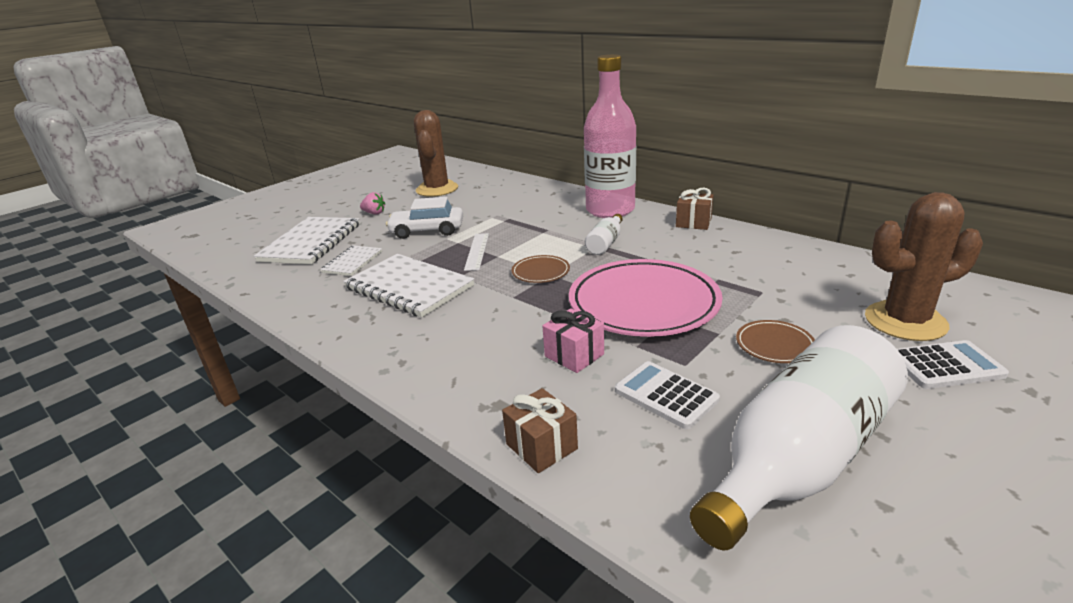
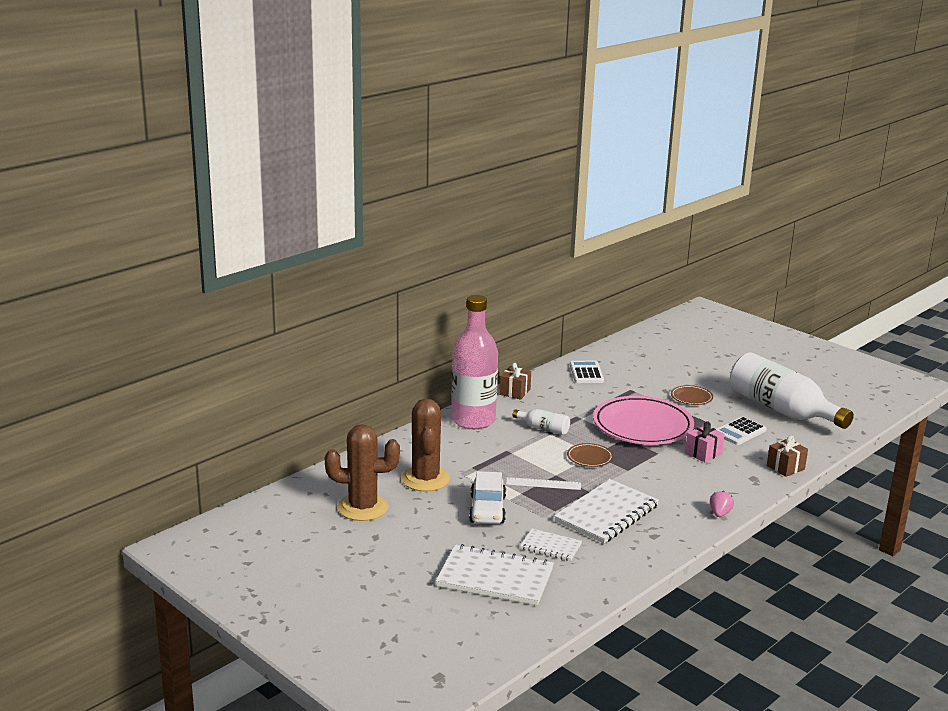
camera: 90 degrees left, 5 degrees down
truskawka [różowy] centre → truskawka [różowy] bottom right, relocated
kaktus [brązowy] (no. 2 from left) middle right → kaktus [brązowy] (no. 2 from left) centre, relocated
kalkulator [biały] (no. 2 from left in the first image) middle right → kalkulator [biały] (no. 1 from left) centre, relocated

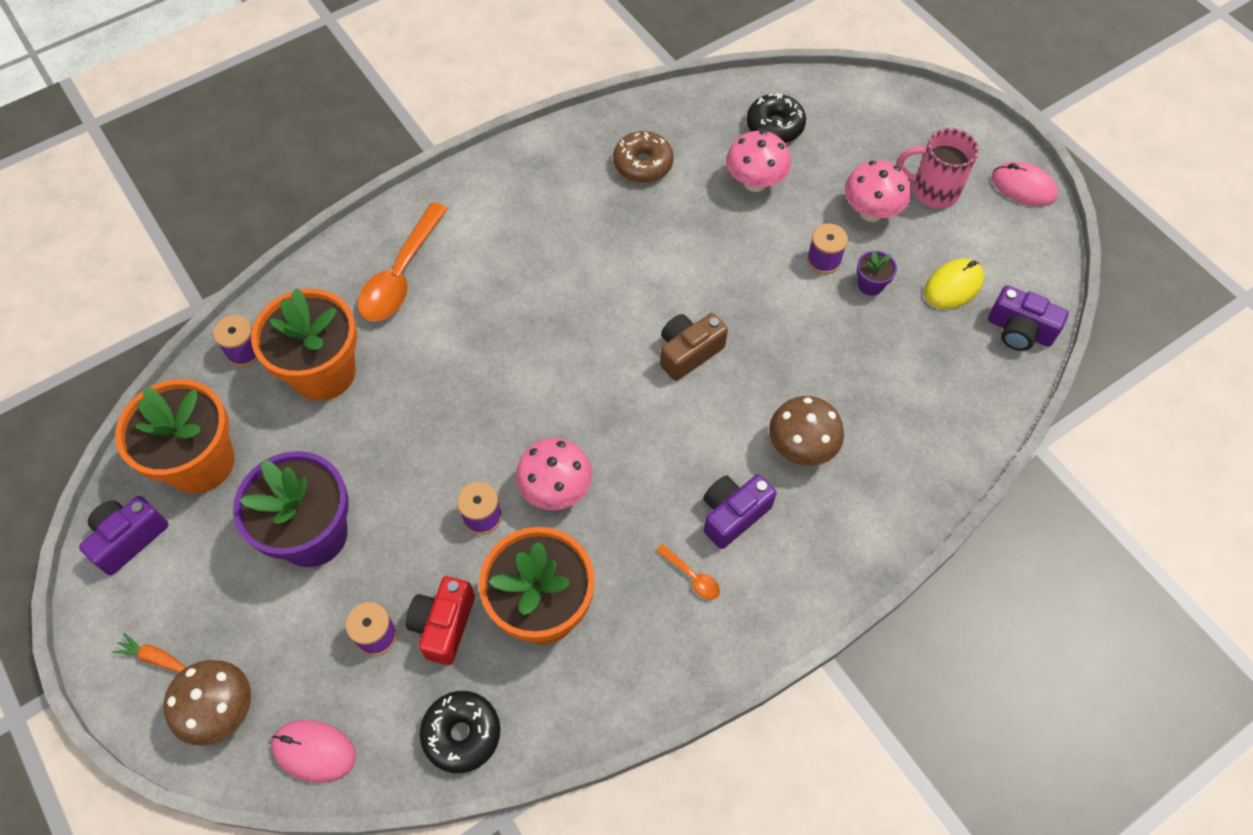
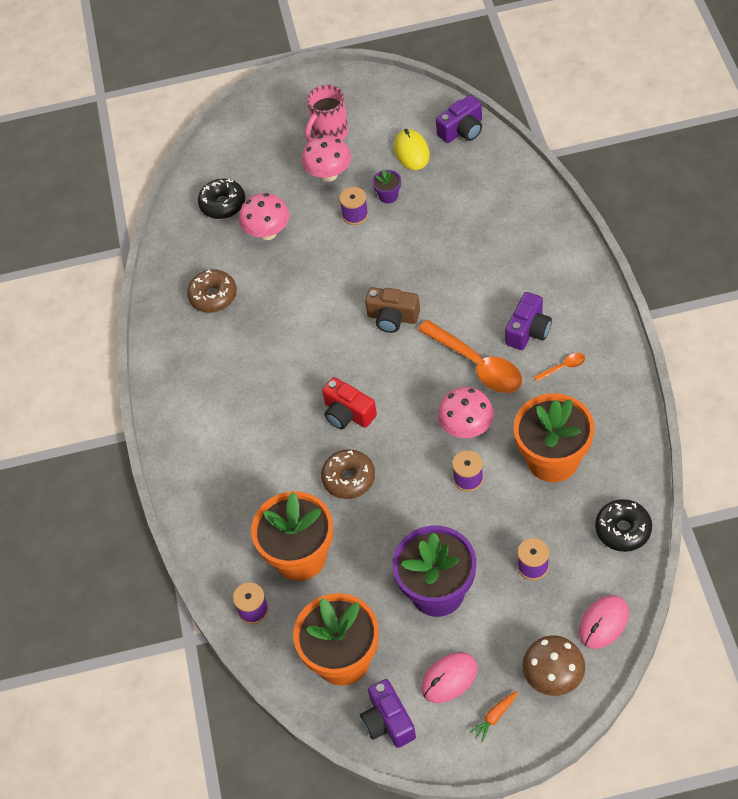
camera: 60 degrees left, 5 degrees down
grzyb [brązowy] (no. 2 from left) centre → -
- → donut [brązowy] (no. 2 from left) centre
łyżka [pomarańczowy] (no. 1 from left) top left → łyżka [pomarańczowy] (no. 1 from left) centre, relocated
aparat fotograficzny [czerwony] bottom centre → aparat fotograficzny [czerwony] centre, relocated
myszka [różowy] (no. 2 from left in the first image) top right → myszka [różowy] (no. 1 from left) bottom centre, relocated
aparat fotograficzny [brązowy] centre, 60 degrees counterclockwise
aparat fotograficzny [fioletowy] (no. 2 from left in the first image) centre → aparat fotograficzny [fioletowy] (no. 3 from left) middle right, 135 degrees counterclockwise

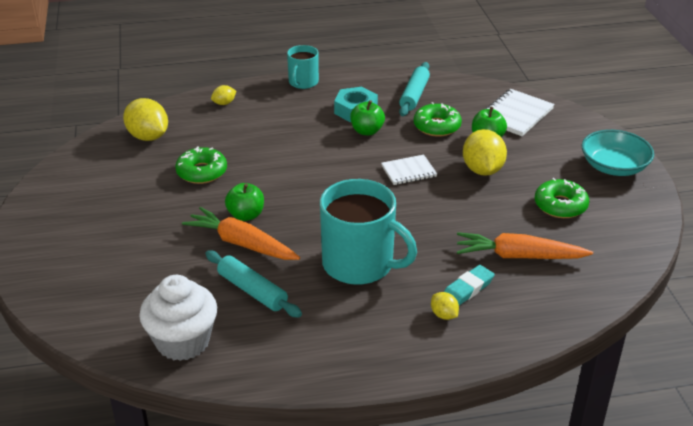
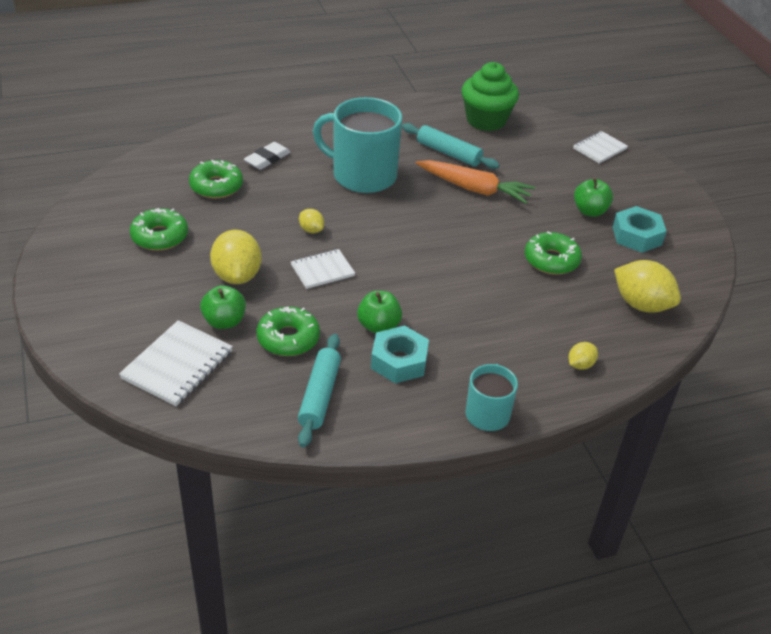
camera: 170 degrees right, 5 degrees up
miska [turkusowy] middle right → -
- → zeszyt [biały] (no. 3 from left) top right
- → nakrętka [turkusowy] (no. 2 from left) middle right
jabłko [zielony] (no. 1 from left in the first image) centre → jabłko [zielony] (no. 3 from left) top right, relocated
cytryna [żółty] (no. 3 from left in the first image) bottom centre → cytryna [żółty] (no. 2 from left) centre, relocated
marchewka [pomarańczowy] (no. 2 from left) middle right → donut [zielony] (no. 2 from left) top left
muffinka [biały] bottom left → muffinka [zielony] top centre
gumka do mazania [turkusowy] bottom right → gumka do mazania [biały] top centre

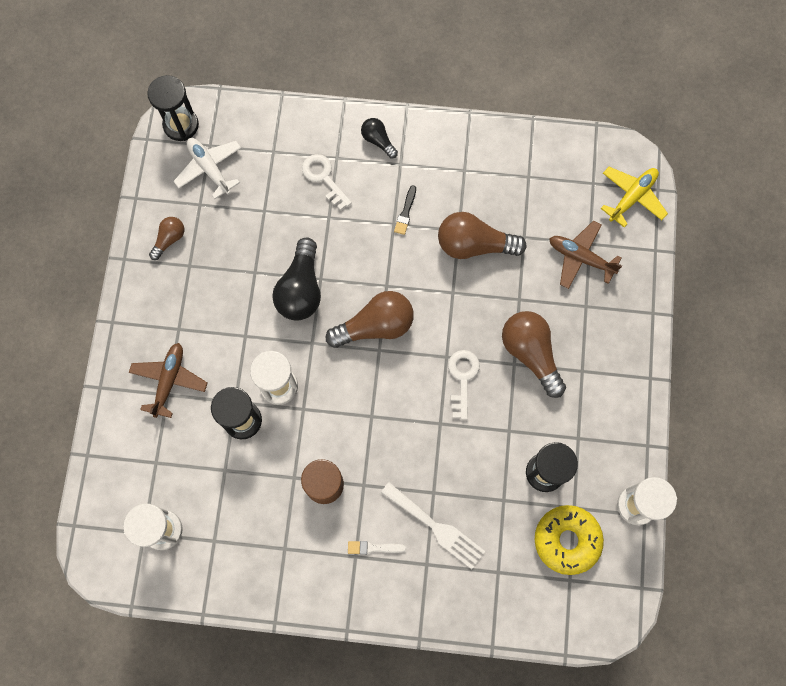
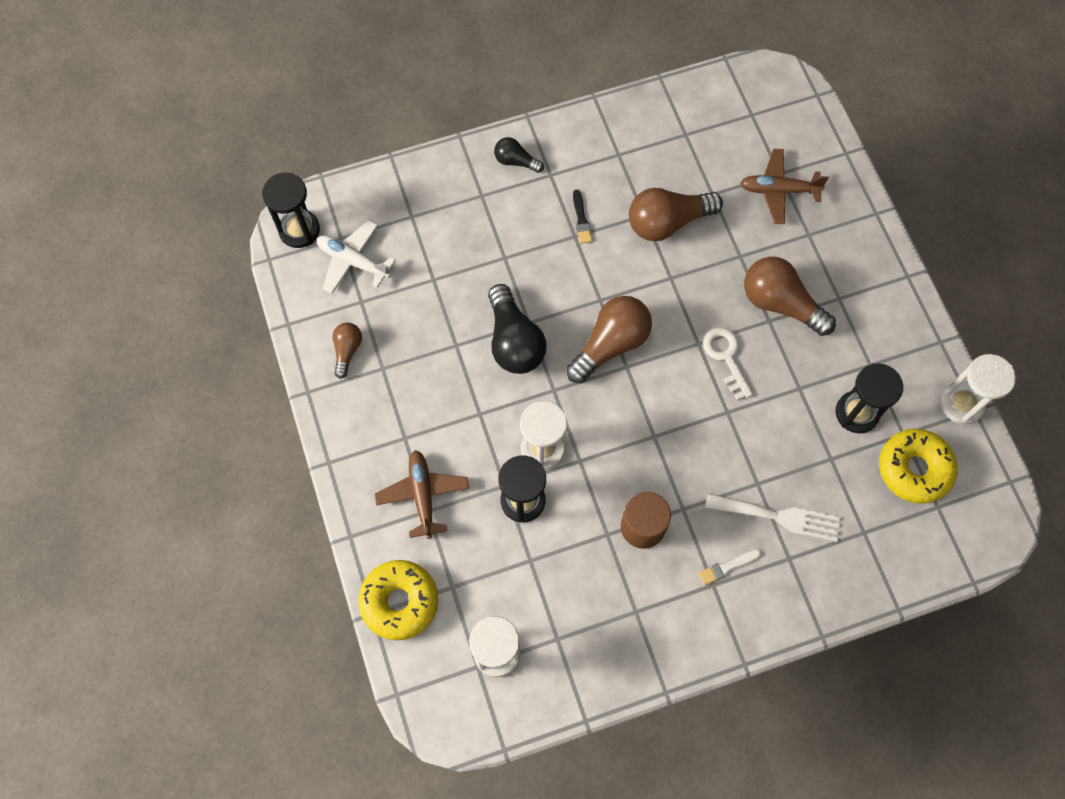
camera: 25 degrees left, 5 degrees down
klucz [biały] (no. 1 from left) top centre → -
samolot [żółty] top right → -
- → donut [żółty] (no. 1 from left) bottom centre

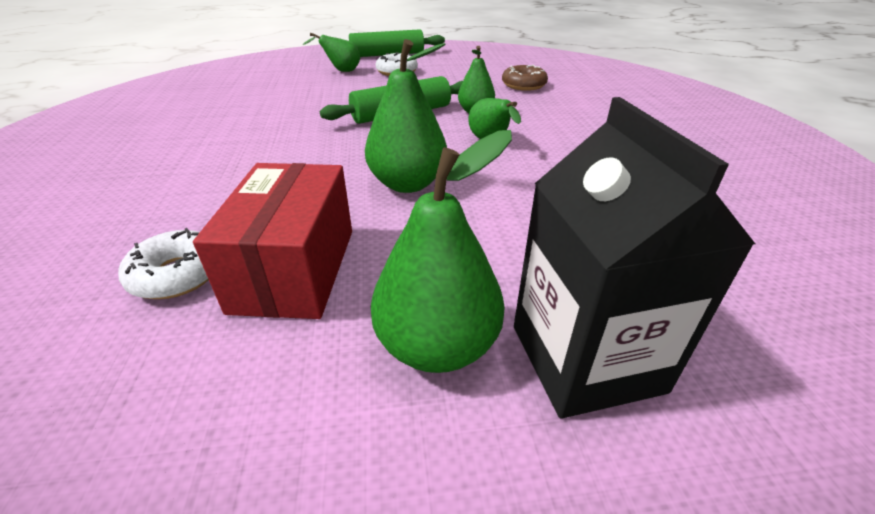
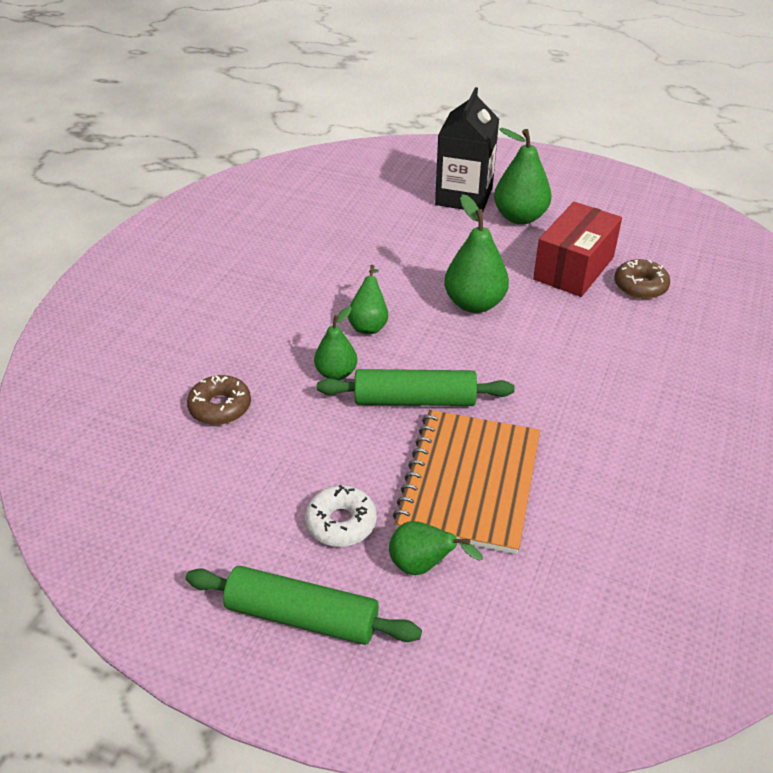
camera: 150 degrees left, 5 degrees up
- → zeszyt [pomarańczowy] centre
donut [biały] (no. 1 from left) middle left → donut [brązowy] (no. 2 from left) middle right

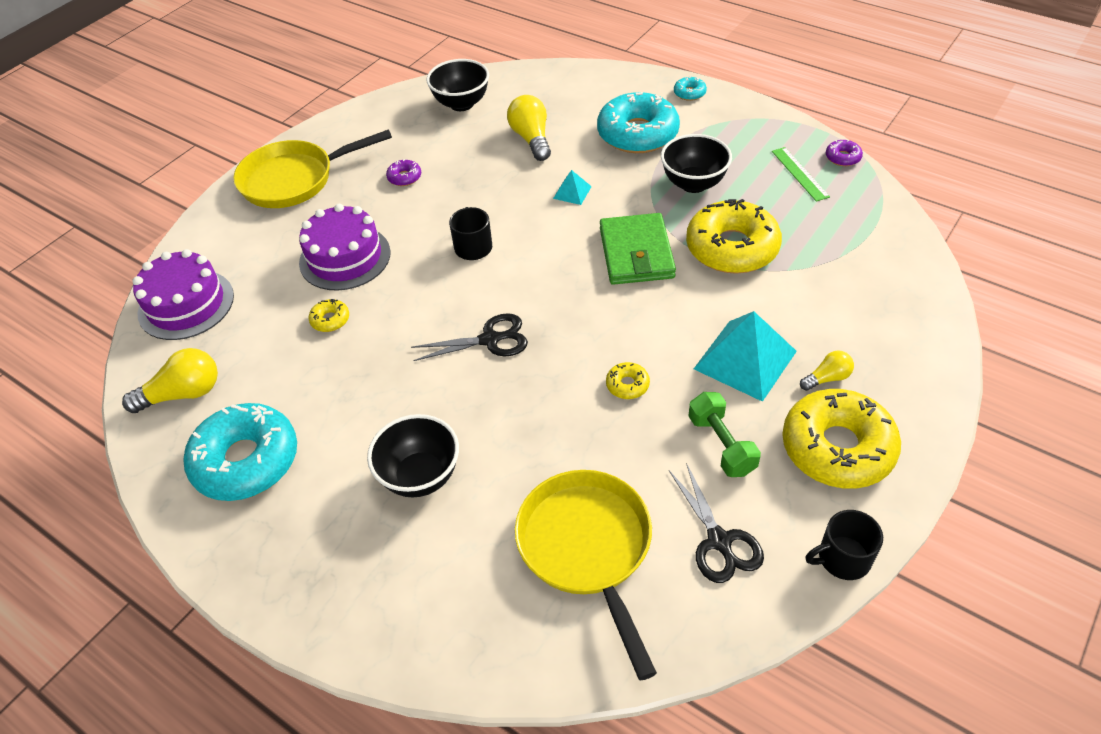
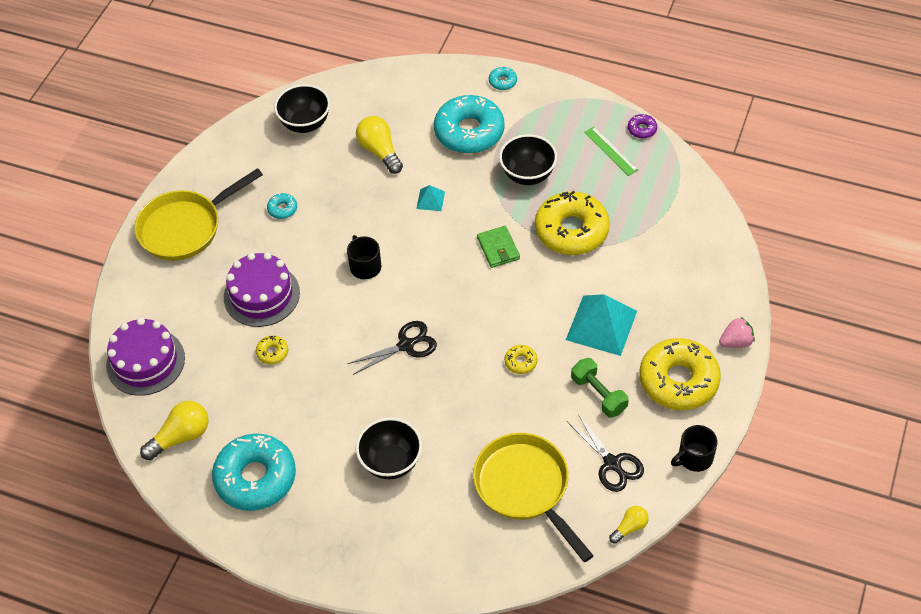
camera: 15 degrees left, 5 degrees up
- → truskawka [różowy] middle right
żarówka [żółty] (no. 3 from left) middle right → żarówka [żółty] (no. 3 from left) bottom right, relocated
donut [fioletowy] (no. 1 from left) top centre → donut [turkusowy] (no. 2 from left) middle left
portfel [zielony] centre, x0.61

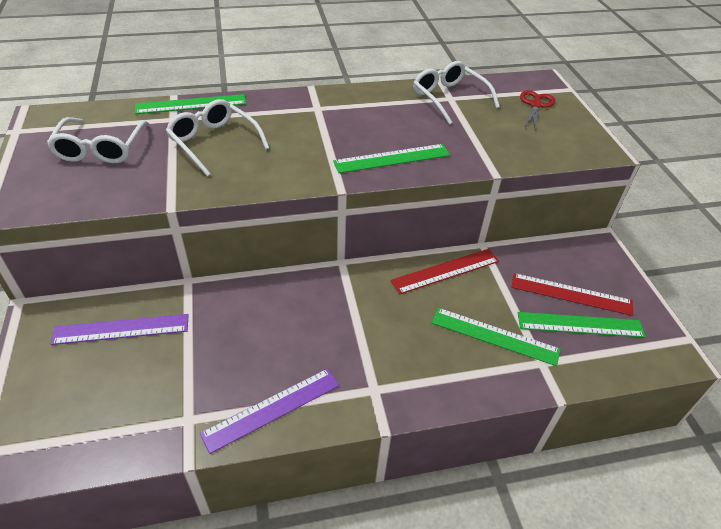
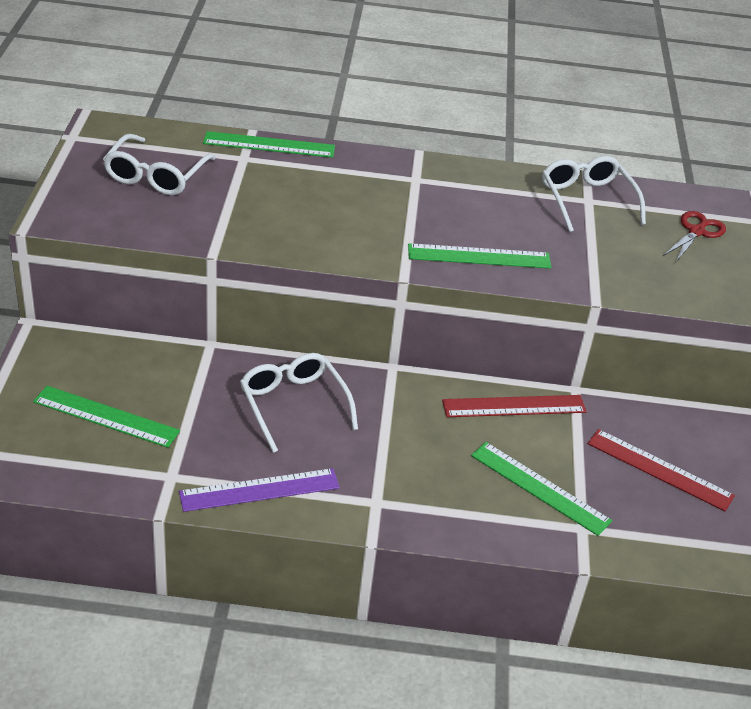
camera: 15 degrees right, 5 degrees down
linijka [fioletowy] (no. 1 from left) middle left → -
okulary [biały] (no. 2 from left) top left → okulary [biały] (no. 2 from left) centre, relocated
linijka [zielony] (no. 4 from left in the first image) middle right → linijka [zielony] (no. 1 from left) middle left, relocated

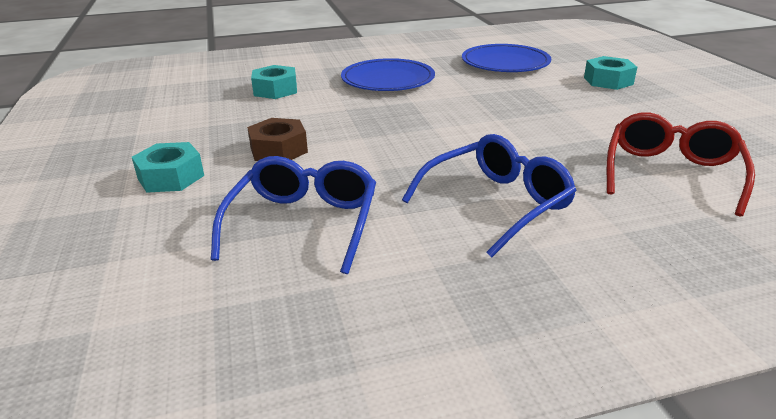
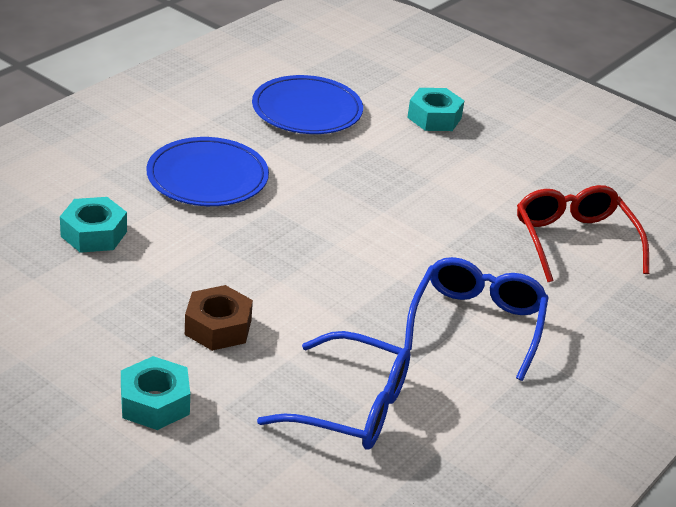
camera: 40 degrees left, 5 degrees up
okulary [niebieski] (no. 1 from left) centre → okulary [niebieski] (no. 1 from left) bottom centre, 135 degrees clockwise

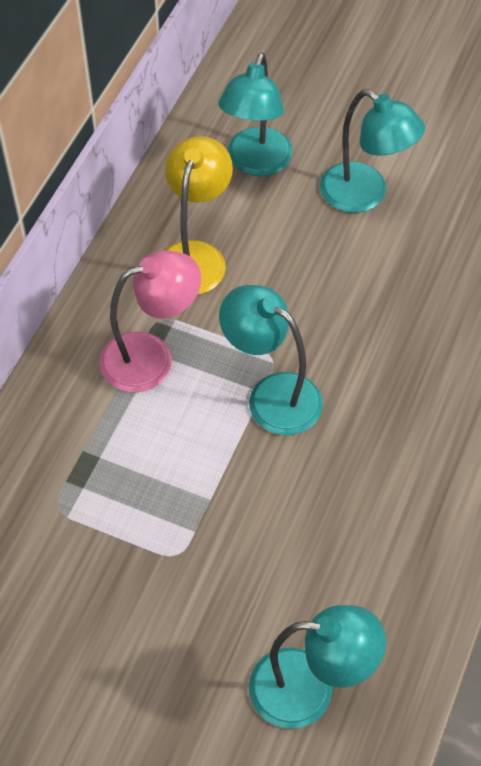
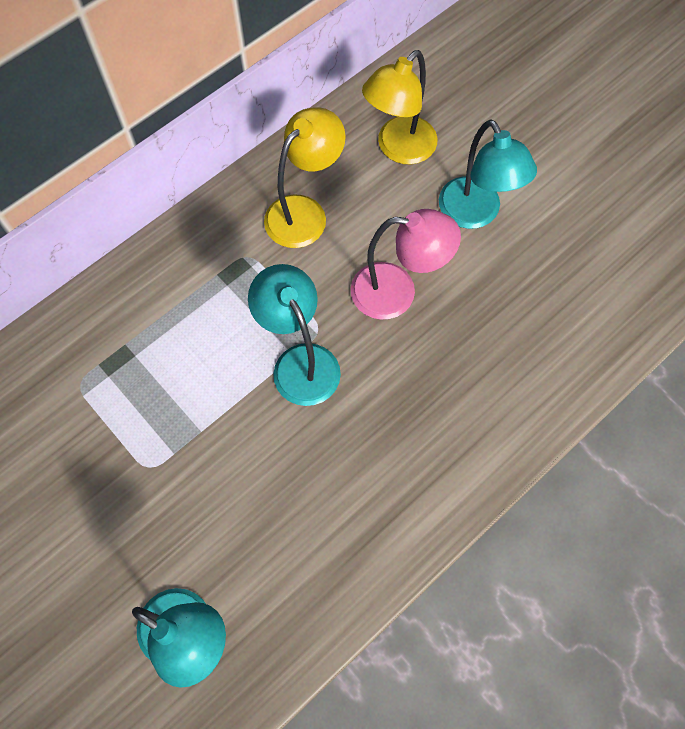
camera: 25 degrees right, 10 degrees up
lampka [różowy] middle left → lampka [różowy] centre, relocated
lampka [turkusowy] (no. 1 from left) top centre → lampka [żółty] (no. 2 from left) top centre

